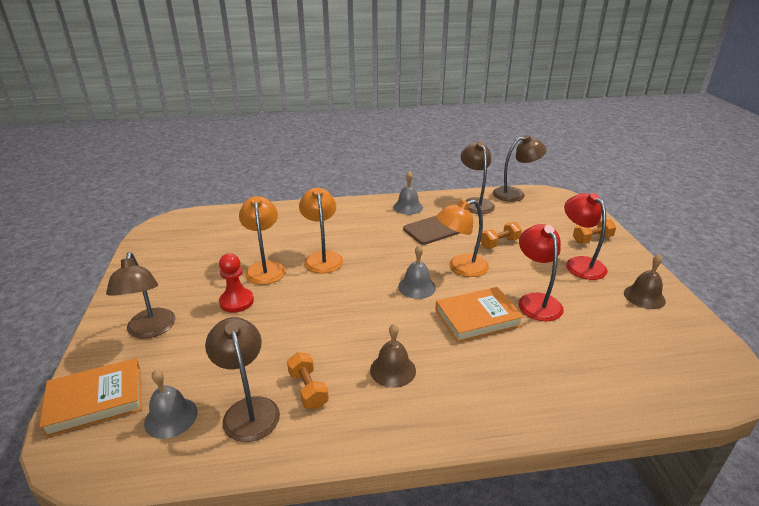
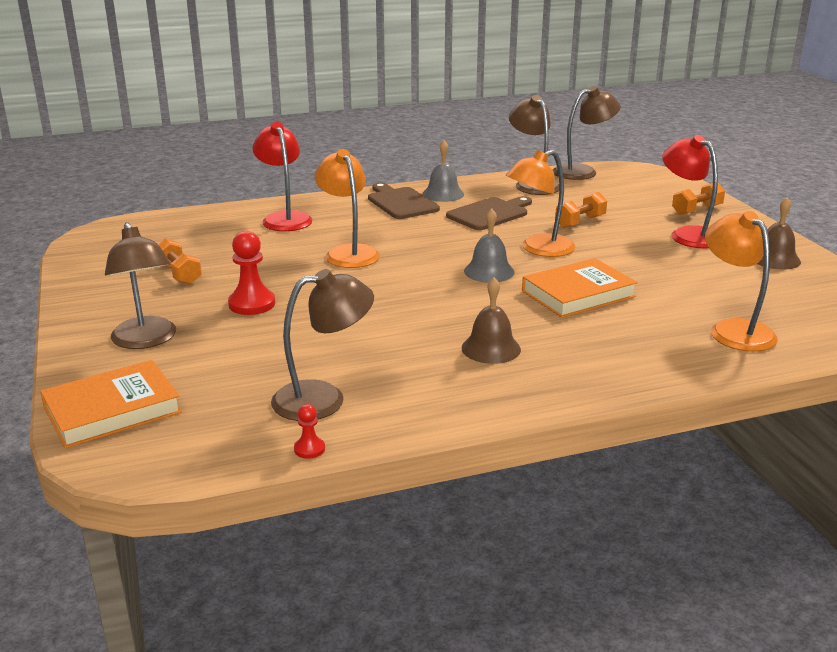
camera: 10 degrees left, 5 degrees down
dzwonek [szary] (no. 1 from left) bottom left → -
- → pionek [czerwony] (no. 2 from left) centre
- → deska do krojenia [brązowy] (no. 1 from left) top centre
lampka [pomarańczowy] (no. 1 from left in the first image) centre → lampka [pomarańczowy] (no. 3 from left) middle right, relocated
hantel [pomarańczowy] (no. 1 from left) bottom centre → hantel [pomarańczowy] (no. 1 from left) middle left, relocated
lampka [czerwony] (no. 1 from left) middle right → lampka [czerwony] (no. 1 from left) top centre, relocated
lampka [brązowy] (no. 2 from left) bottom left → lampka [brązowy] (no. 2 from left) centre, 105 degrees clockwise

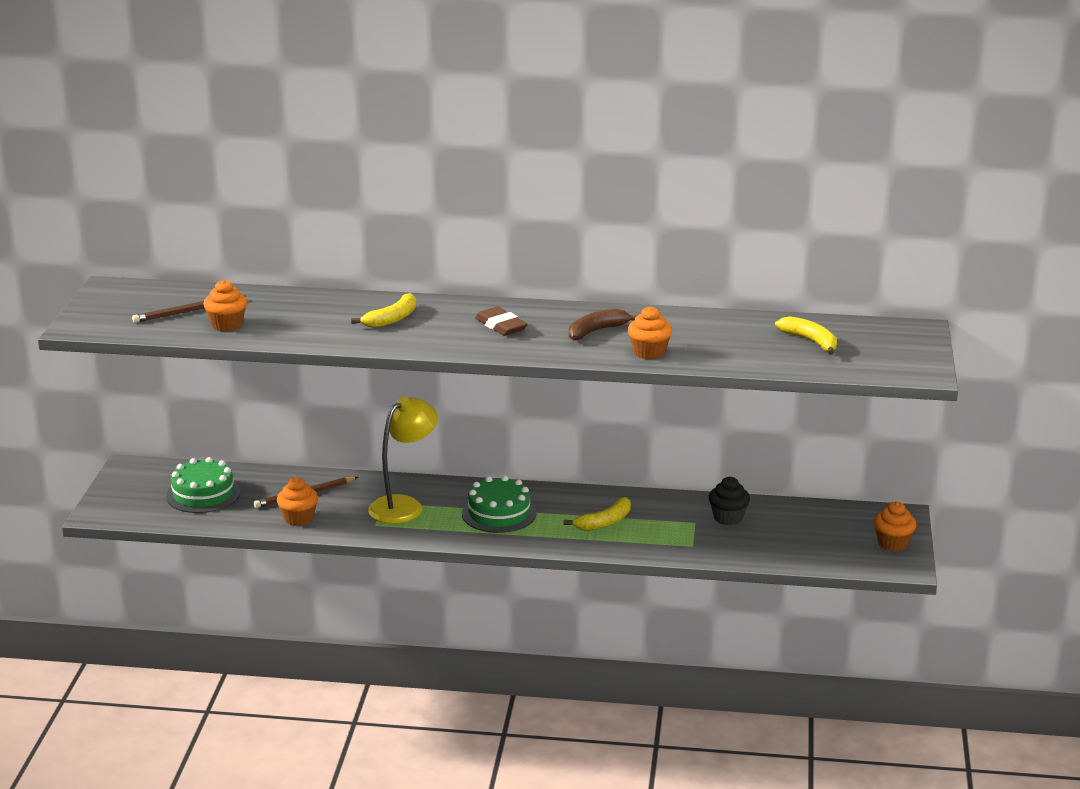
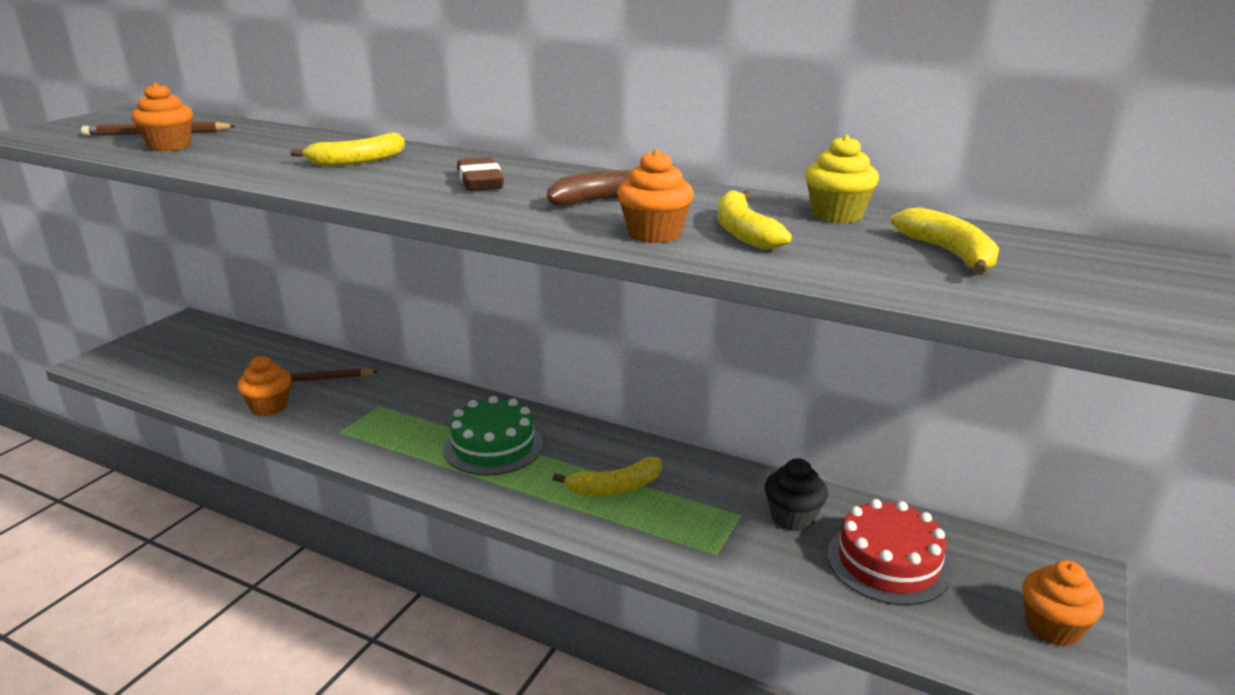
camera: 20 degrees right, 0 degrees up
tort [zielony] (no. 1 from left) middle left → -
lampka [żółty] centre → -
- → banan [żółty] (no. 3 from left) top centre
- → muffinka [żółty] top right
- → tort [czerwony] bottom right

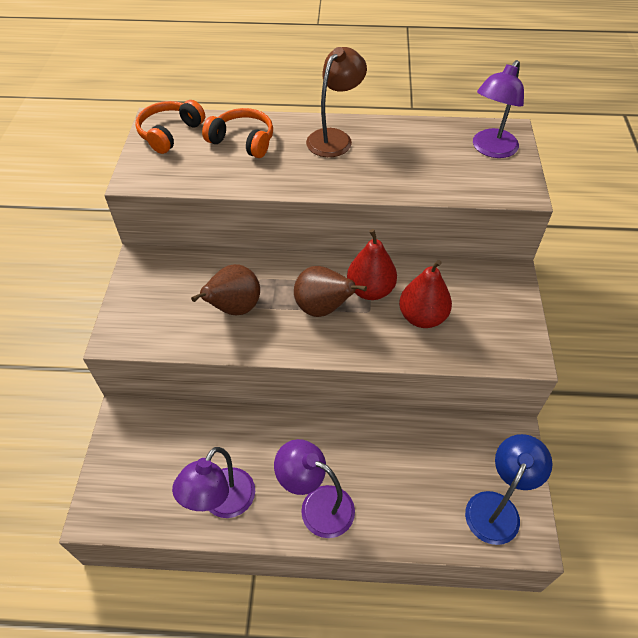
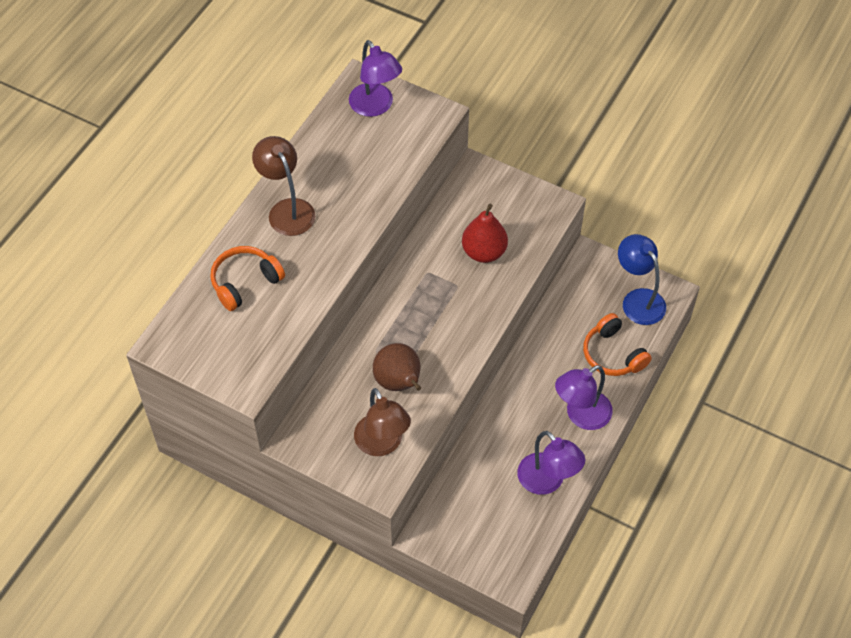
camera: 65 degrees left, 5 degrees up
gruszka [brązowy] (no. 2 from left) centre → -
gruszka [czerwony] (no. 1 from left) centre → -
- → lampka [brązowy] (no. 2 from left) centre
słuchawki [pomarańczowy] (no. 1 from left in the first image) top left → słuchawki [pomarańczowy] (no. 2 from left) middle right, relocated

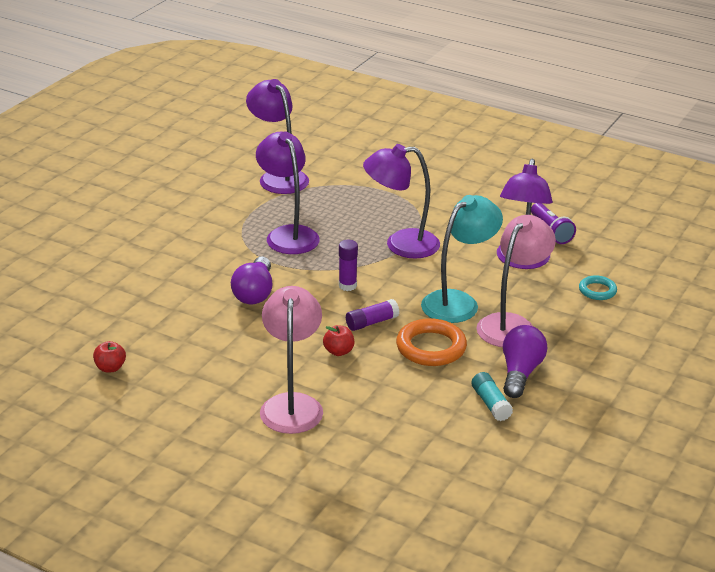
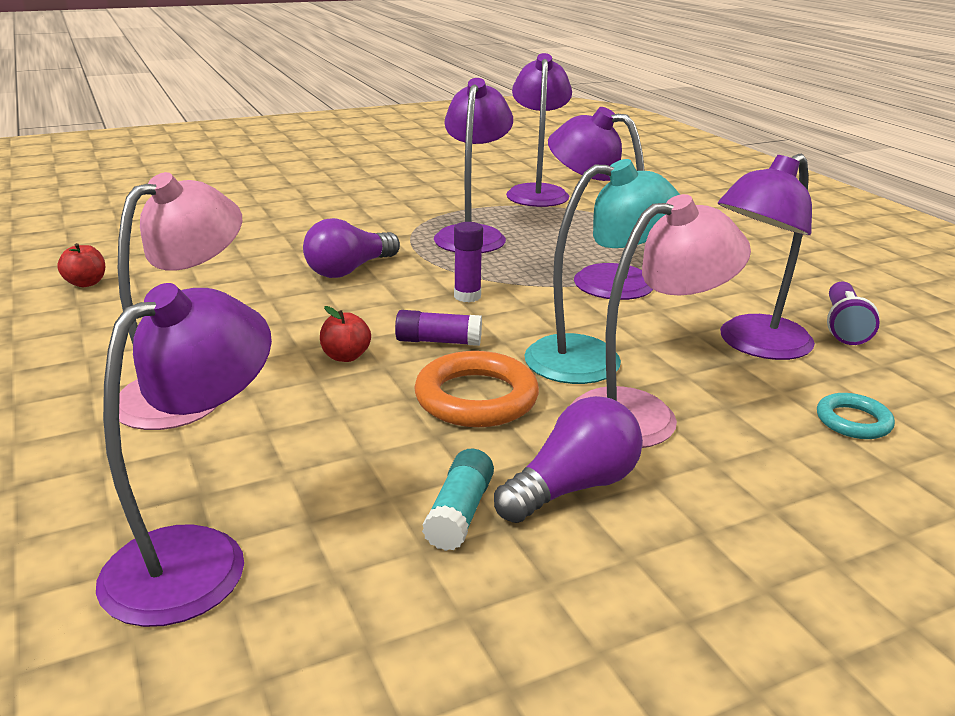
camera: 35 degrees right, 5 degrees down
- → lampka [fioletowy] (no. 1 from left) middle left

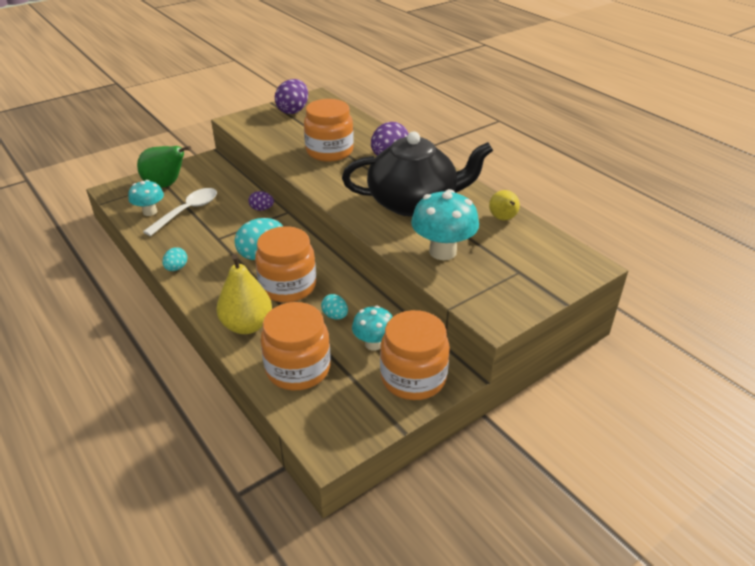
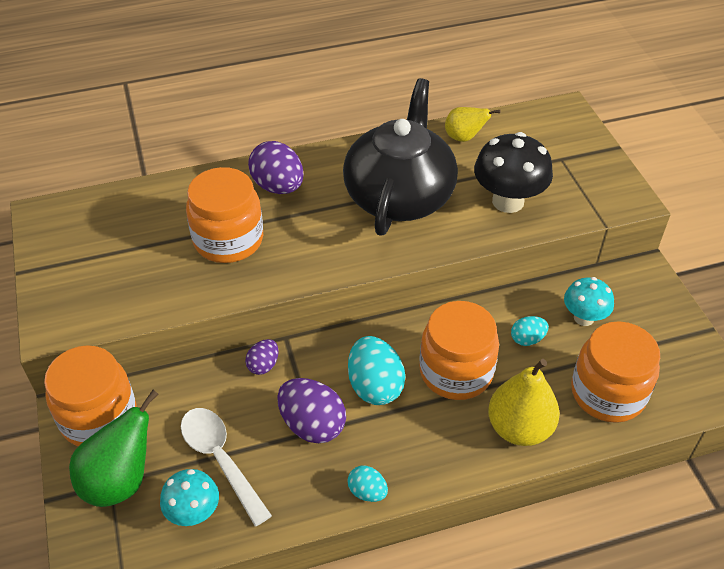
camera: 70 degrees left, 10 degrees up
jajko [fioletowy] (no. 2 from left in the first image) top centre → jajko [fioletowy] (no. 3 from left) bottom centre, relocated
słoik [pomarańczowy] (no. 4 from left in the first image) centre → słoik [pomarańczowy] (no. 1 from left) bottom left, relocated
grzyb [turkusowy] (no. 3 from left) centre → grzyb [czarny] top right

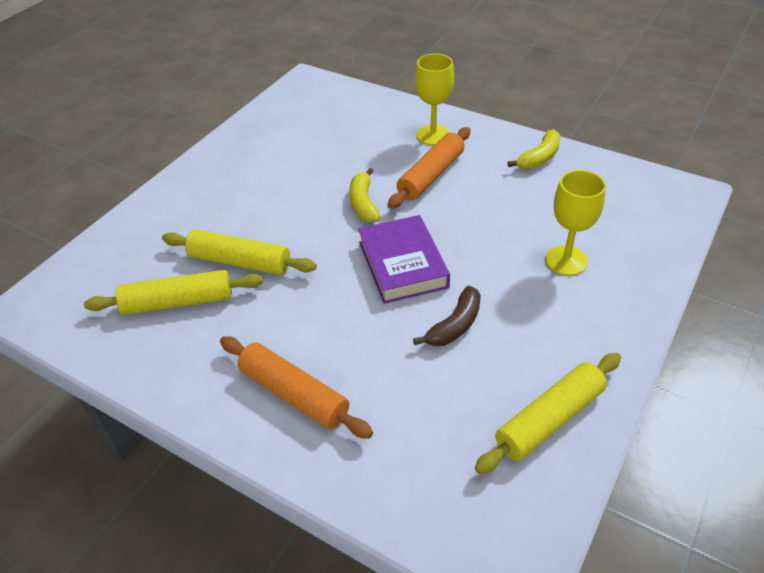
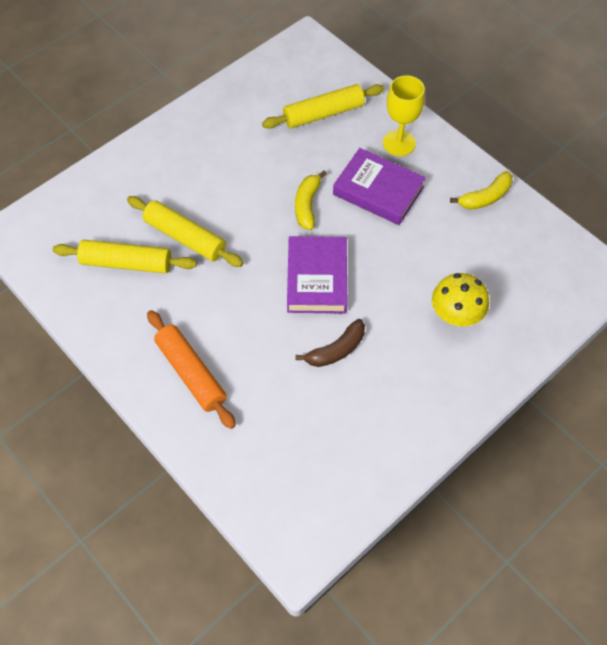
camera: 15 degrees right, 15 degrees up
wałek do ciasta [żółty] (no. 3 from left) bottom right → wałek do ciasta [żółty] (no. 3 from left) top centre, relocated
wałek do ciasta [pomarańczowy] (no. 2 from left) top centre → książka [fioletowy] (no. 2 from left) top centre
kielich [żółty] (no. 2 from left) middle right → grzyb [żółty] middle right

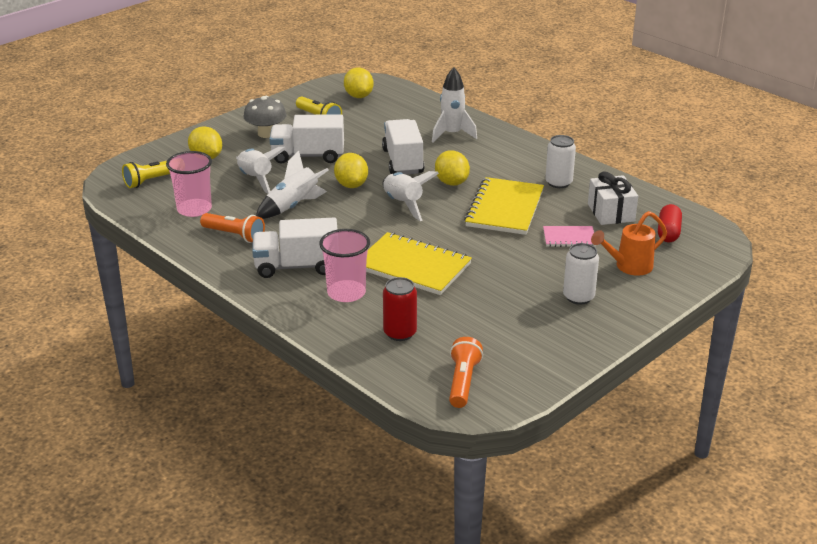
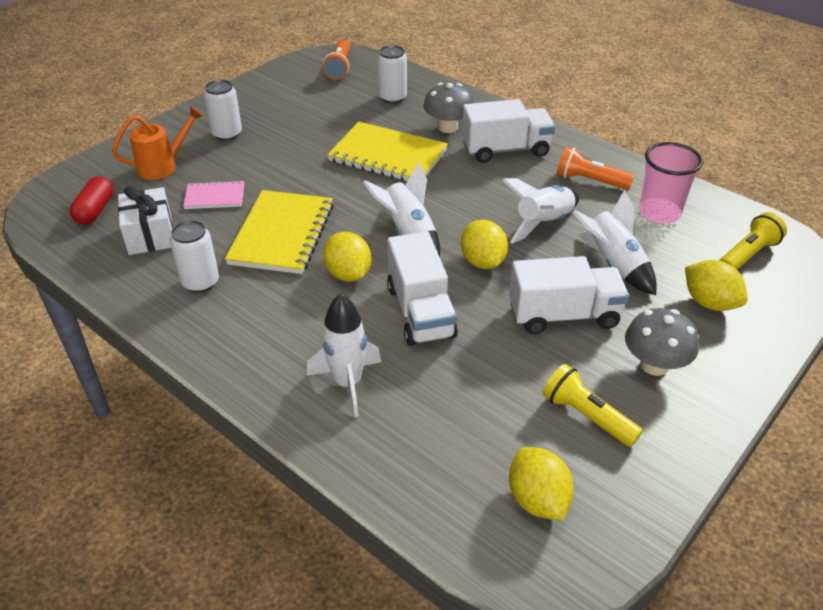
camera: 175 degrees right, 10 degrees up
szklanka [różowy] (no. 2 from left) centre → grzyb [szary] (no. 1 from left) top centre
puszka [czerwony] centre → puszka [biały] (no. 3 from left) top centre

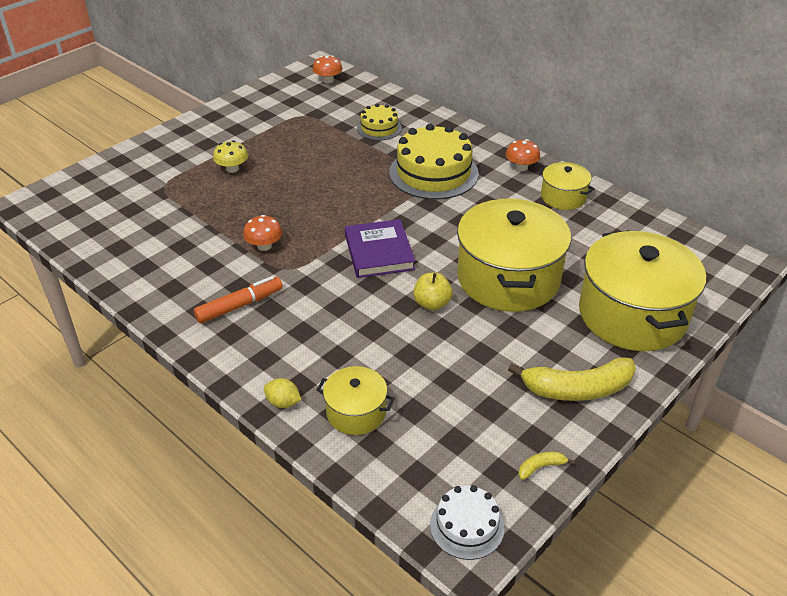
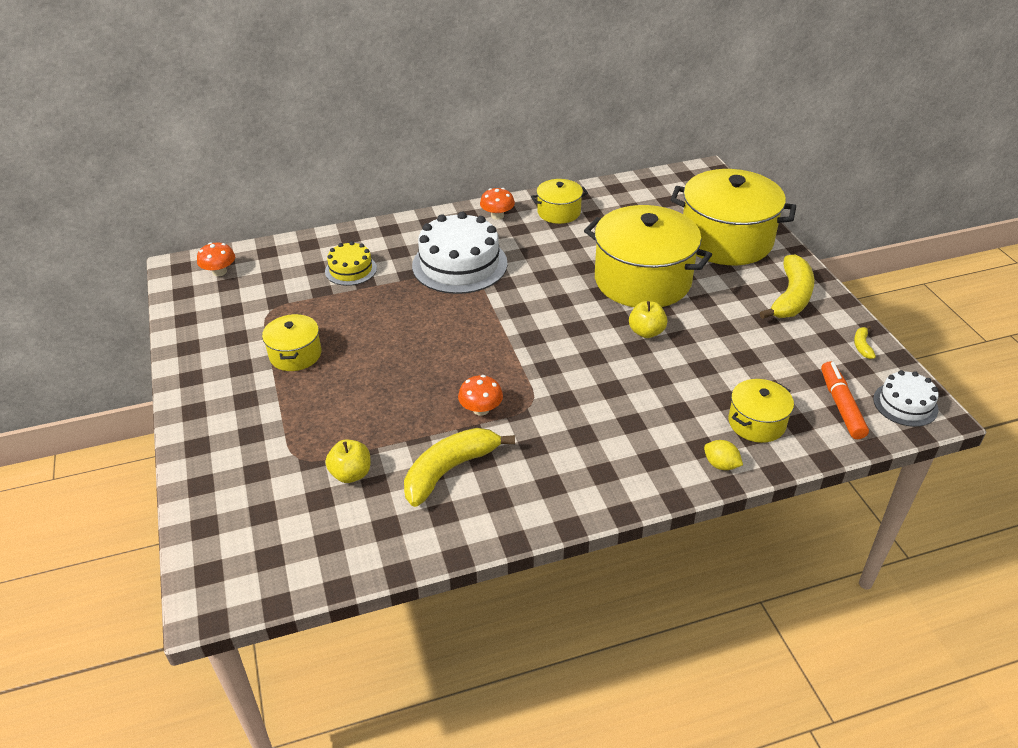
camera: 60 degrees left, 0 degrees up
grzyb [żółty] top left → -
książka [fioletowy] centre → -
- → garnek [żółty] (no. 1 from left) middle left
- → jabłko [żółty] (no. 1 from left) centre
- → banan [żółty] (no. 1 from left) centre
flamaster [pomarańczowy] middle left → flamaster [pomarańczowy] middle right, relocated
tort [żółty] (no. 2 from left) top centre → tort [biały] (no. 1 from left) centre
cytryna [żółty] centre → cytryna [żółty] middle right, 75 degrees clockwise

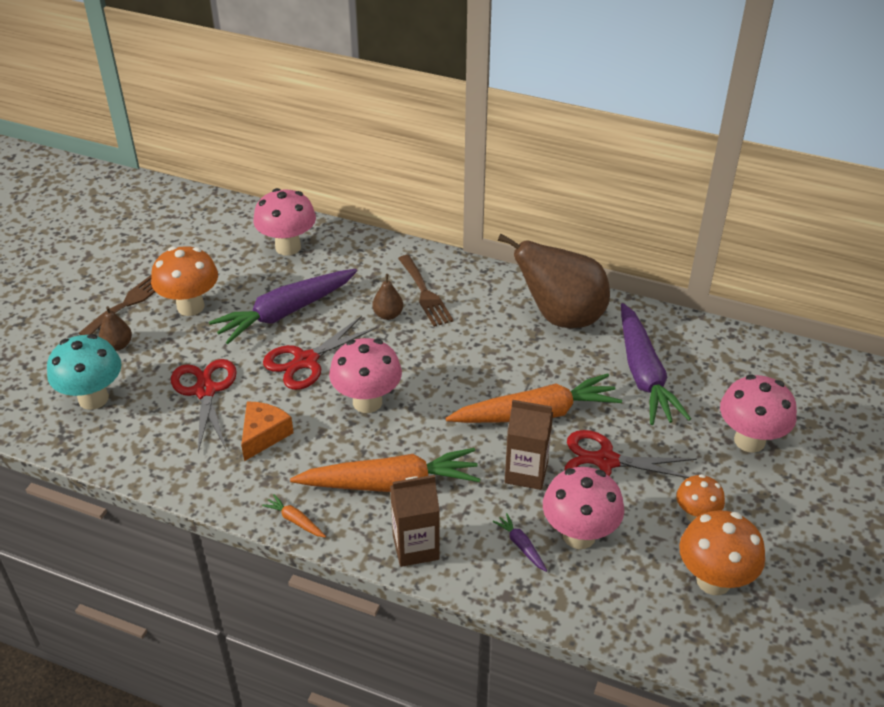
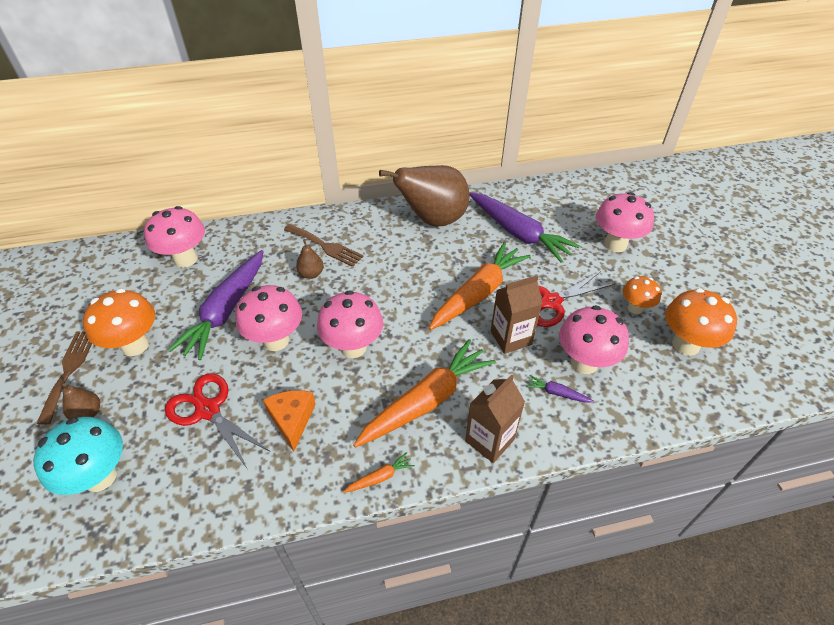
camera: 35 degrees left, 5 degrees up
nożyczki [czerwony] (no. 2 from left) centre → grzyb [różowy] (no. 2 from left) middle left
marchewka [pomarańczowy] (no. 1 from left) bottom left → marchewka [pomarańczowy] (no. 1 from left) bottom centre, 150 degrees clockwise

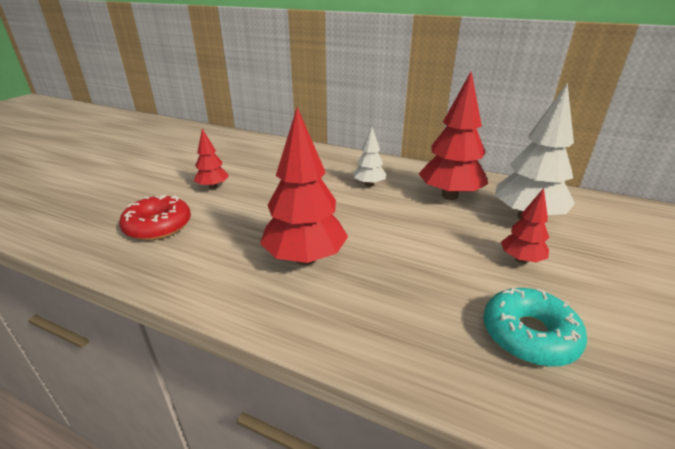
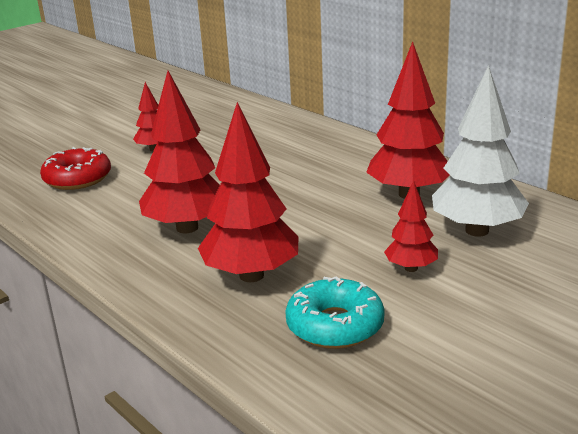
camera: 25 degrees right, 5 degrees down
drzewko [biały] (no. 1 from left) centre → -
- → drzewko [czerwony] (no. 3 from left) centre

